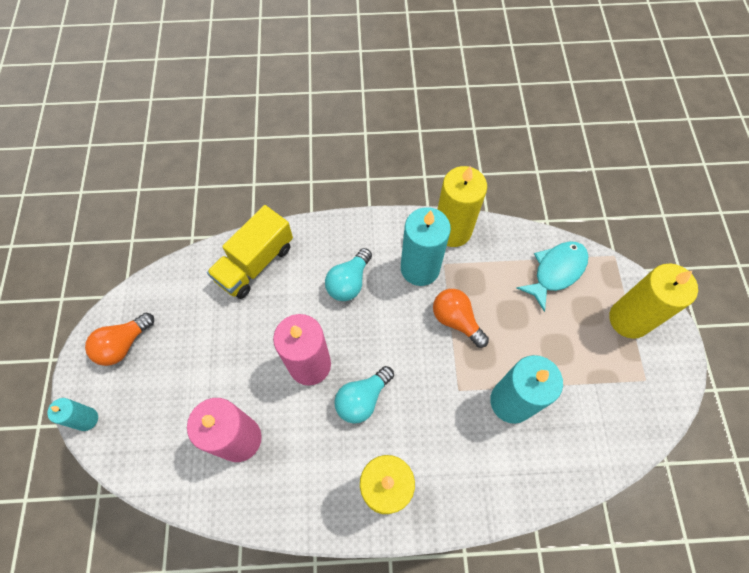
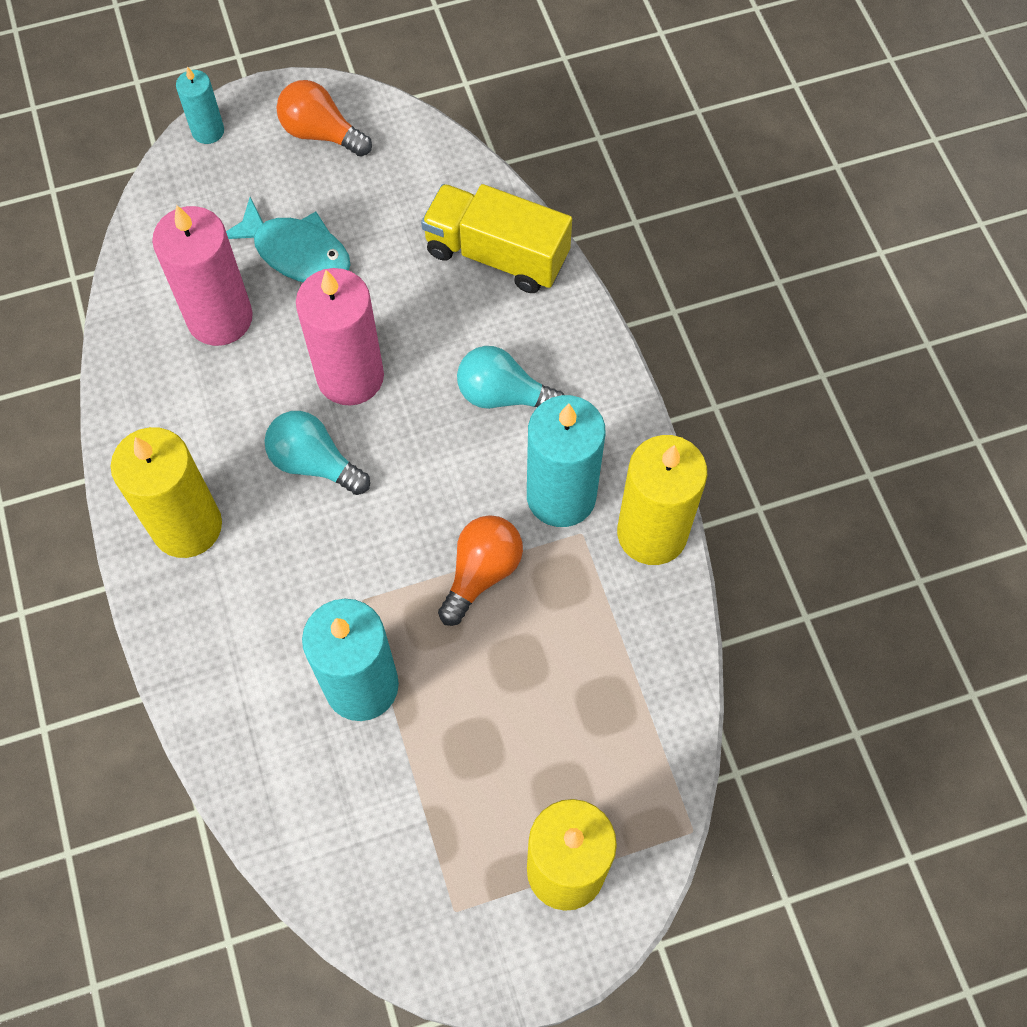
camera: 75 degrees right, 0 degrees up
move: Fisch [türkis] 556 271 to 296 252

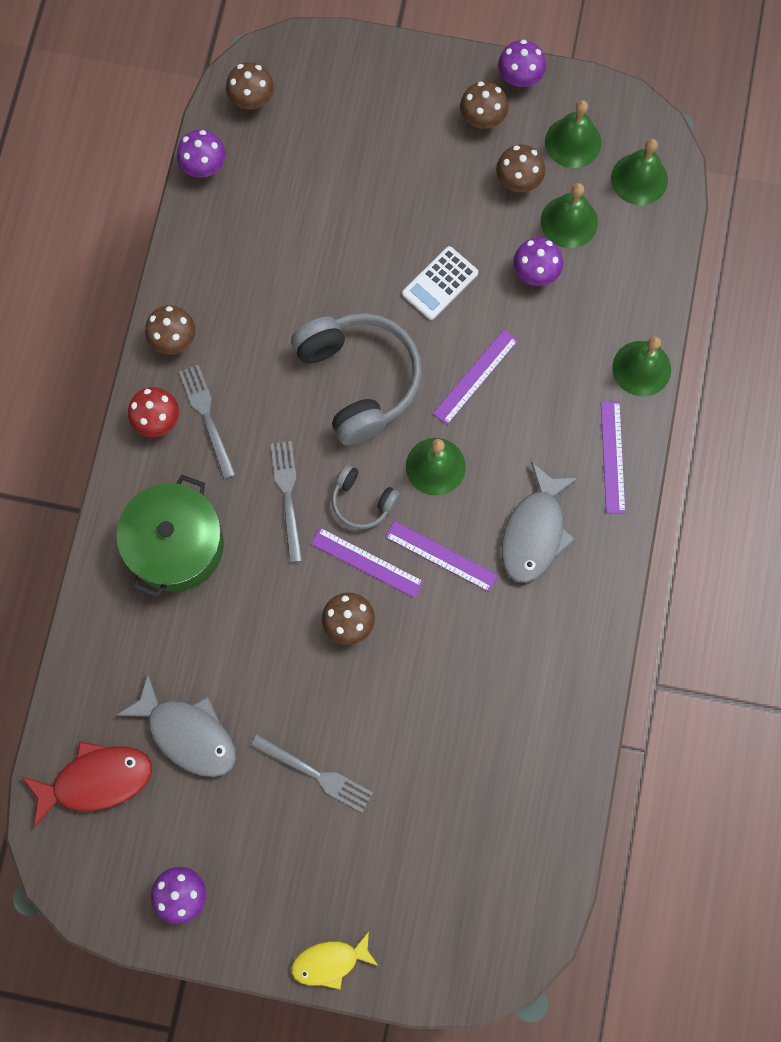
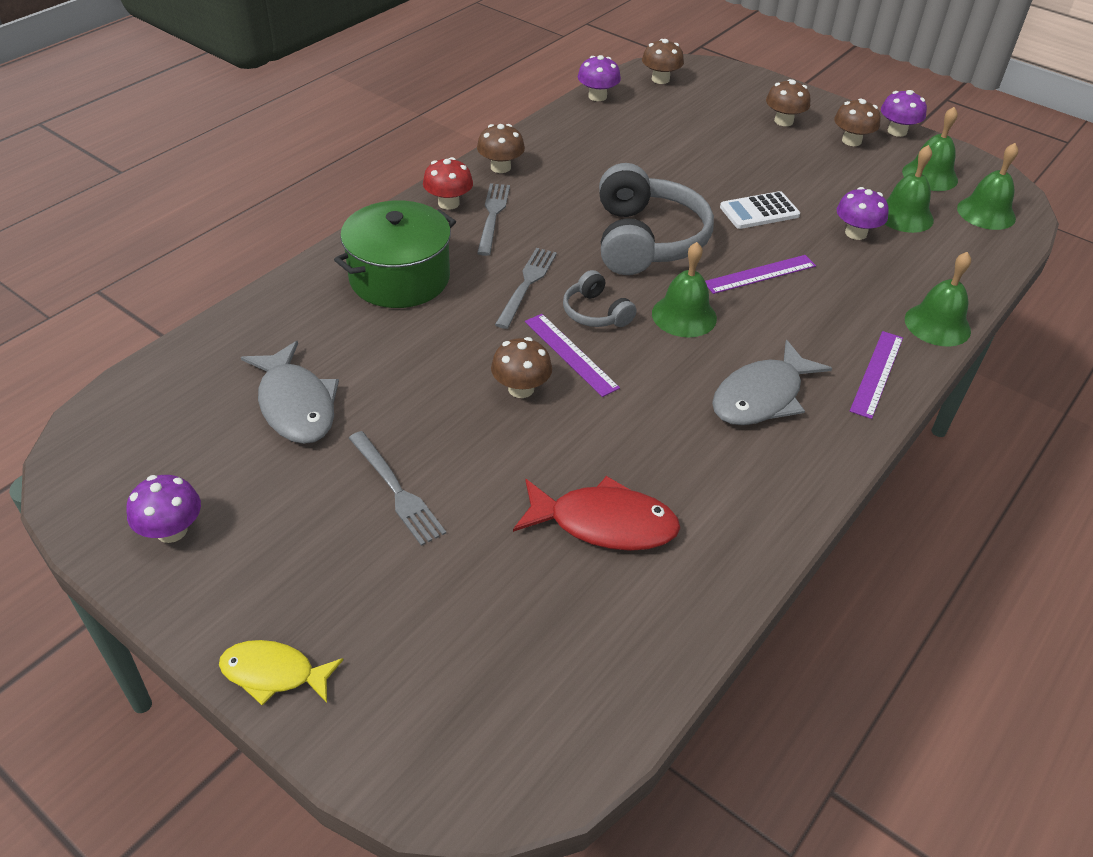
camera: 25 degrees right, 30 degrees down
delete: Lineal [lila] 441 556
move: Pilz [braun] 518 180 to 783 121; Fisch [rot] 96 780 to 604 523

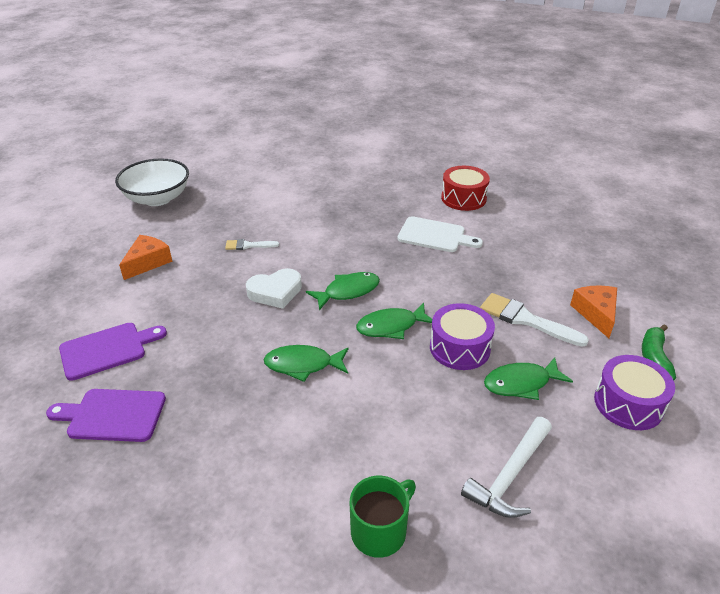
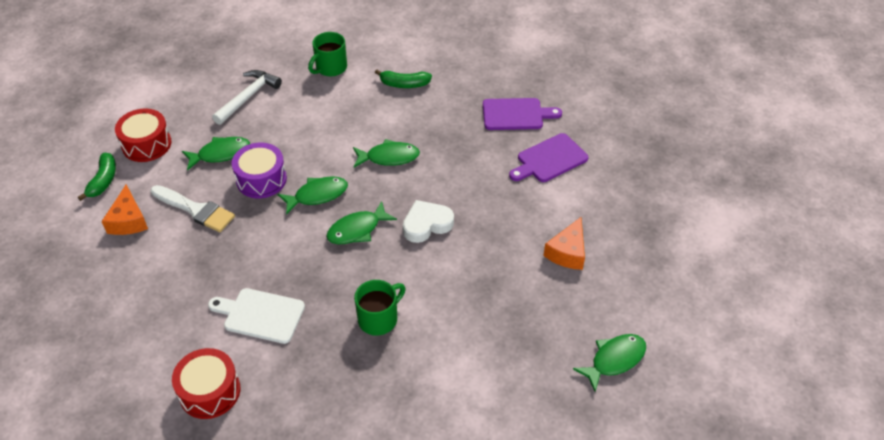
camera: 175 degrees right, 10 degrees up
delete: Pinsel [weiß] 248 245
insert: Banane [grün] 404 84; Tasse [grün] 379 318
replace: Schüssel [weiß] 157 198 to Fisch [grün] 614 360
recolor: Trommel [lila] 628 404 to Trommel [rot] 146 144

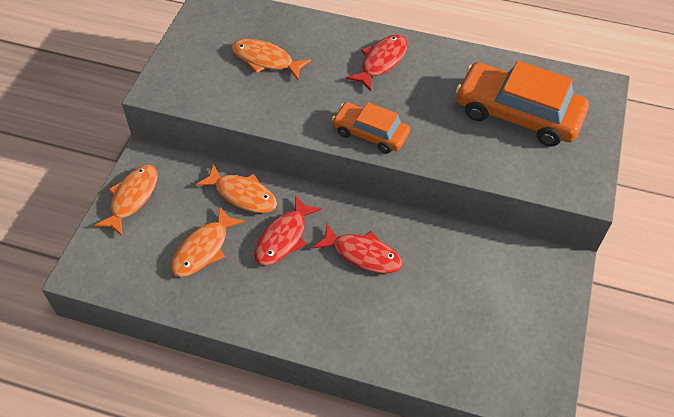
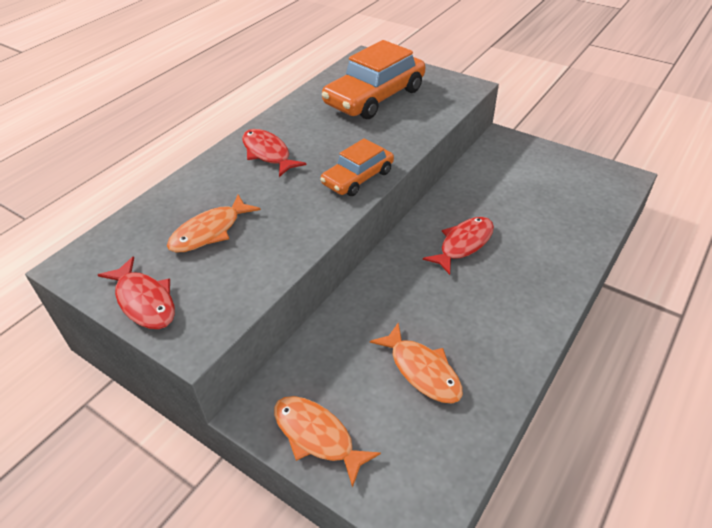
camera: 70 degrees left, 10 degrees down
delete: Fisch [orange] 242 195
move: Fisch [rot] 283 238 to 144 301

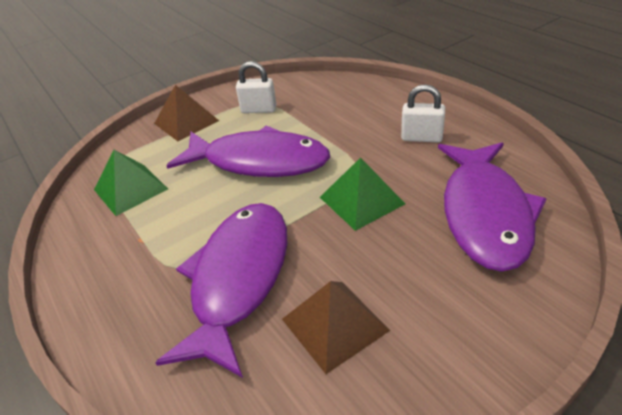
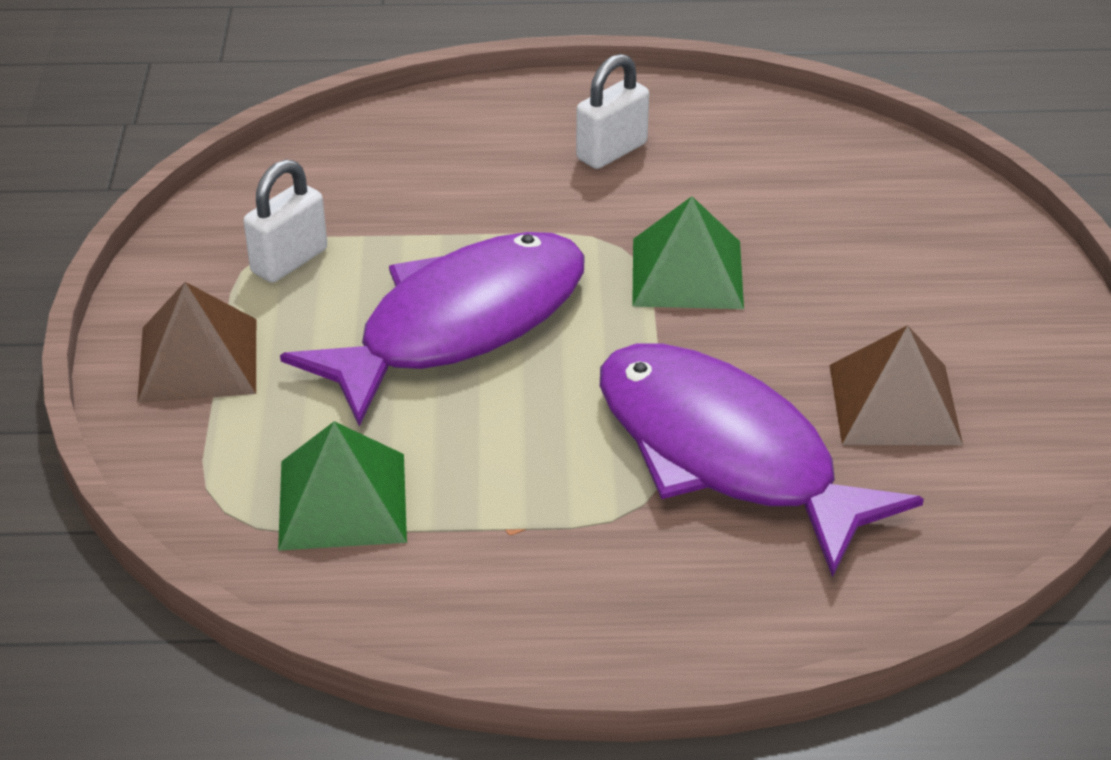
camera: 60 degrees left, 0 degrees up
delete: Fisch [lila] 485 214

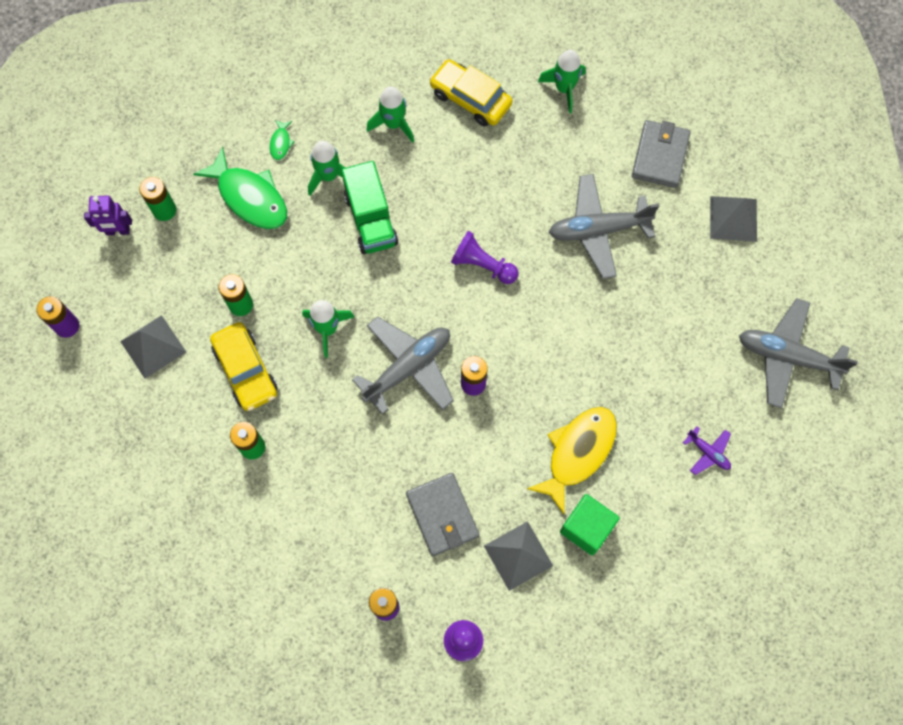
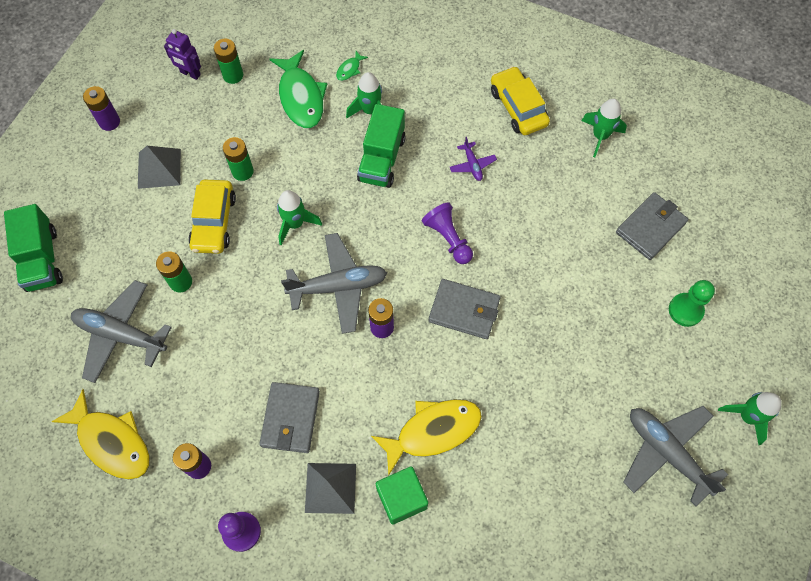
camera: 30 degrees right, 5 degrees down
insert: Lastwagen [grün] 42 259; Geldbörse [grau] 464 310; Fisch [gelb] 112 441
move: Rakete [grün] 393 124 to 747 416; Flugzeug [grau] 598 230 to 121 335; Flugzeug [lila] 708 452 to 472 165
replace: Pyramide [grau] 733 218 to Bauer [grün] 685 310

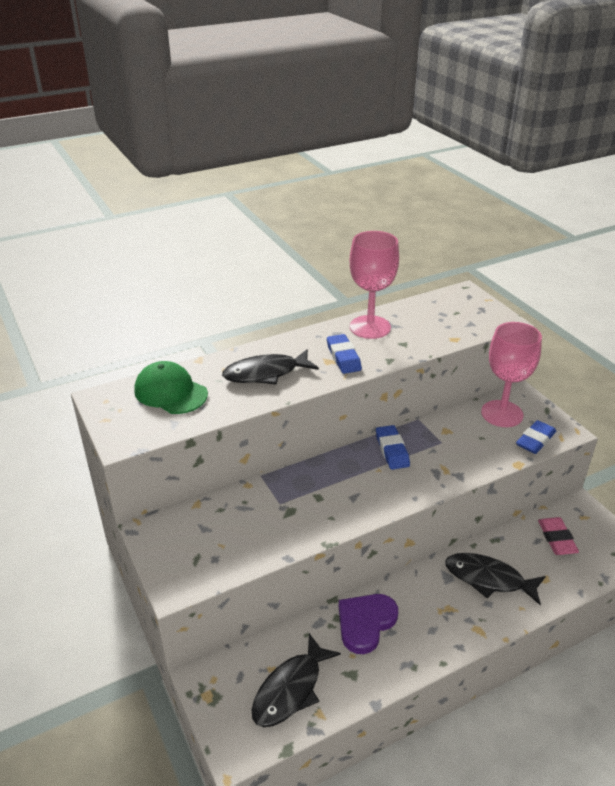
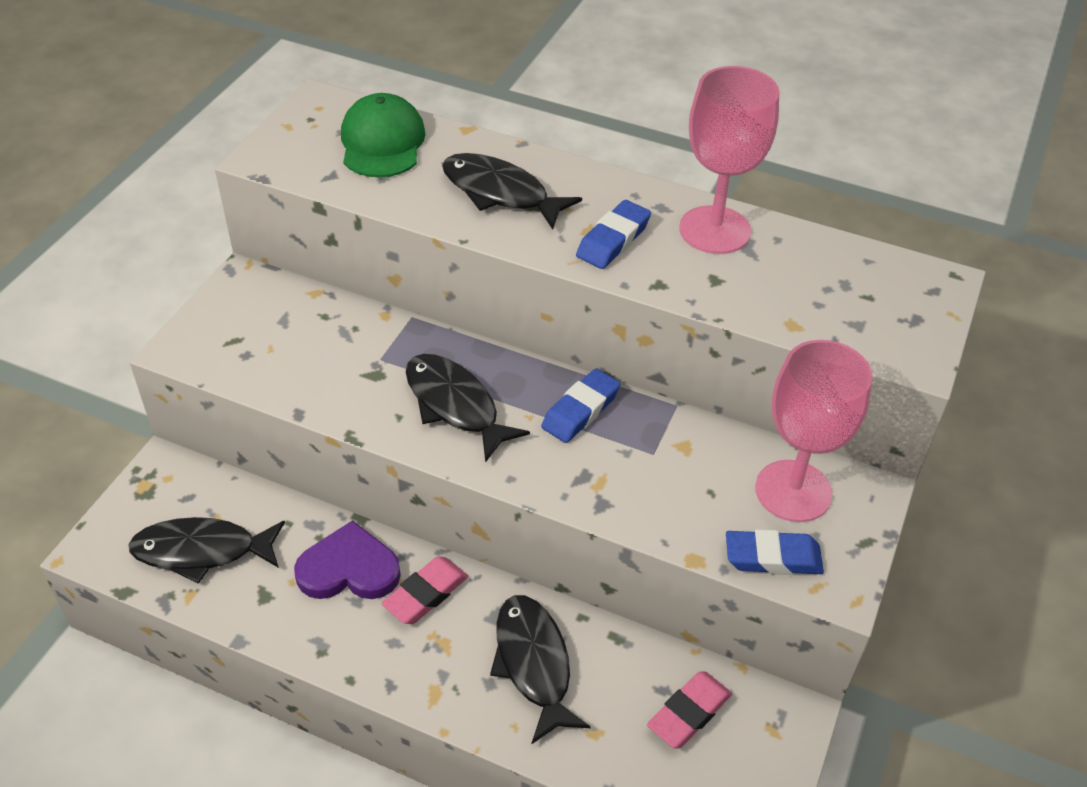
camera: 50 degrees right, 10 degrees up
insert: Fisch [schwarz] 455 405; Radiergummi [rosa] 426 594

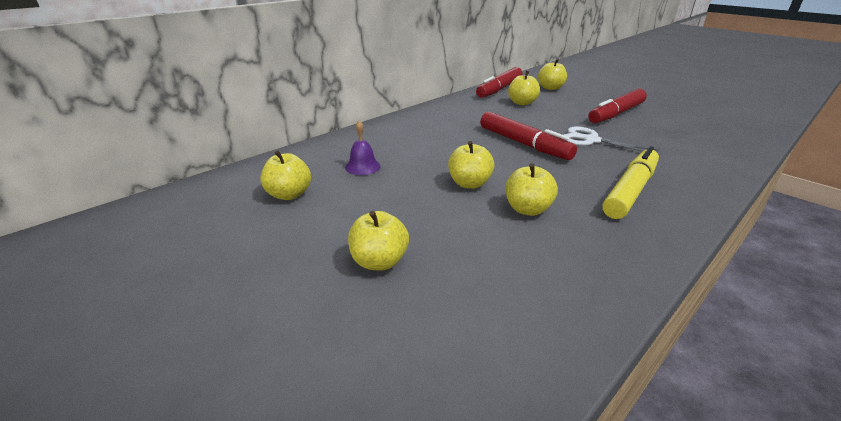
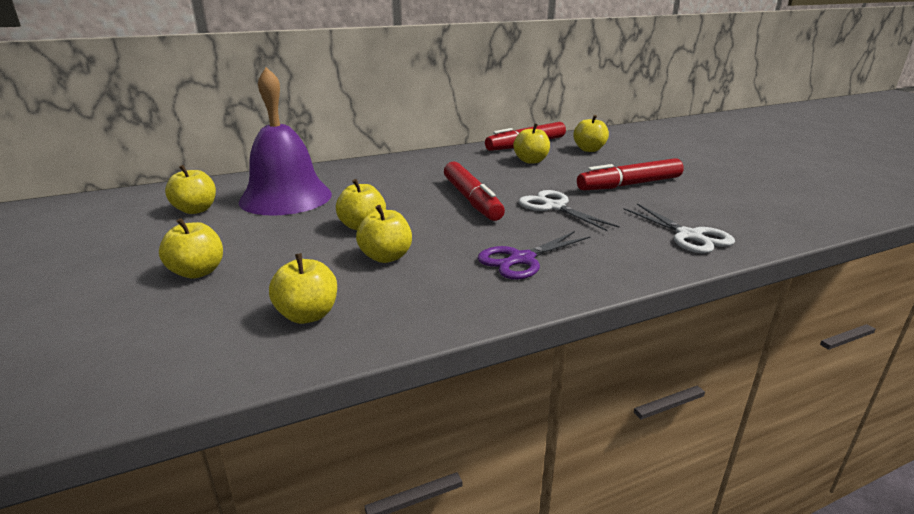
camera: 20 degrees right, 5 degrees down
insert: Schere [weiß] 689 236; Apfel [gelb] 307 315
replace: Filzstift [gelb] 630 191 to Schere [lila] 521 260
resize: Glocke [lila] 362 166 = 286 197 x2.48

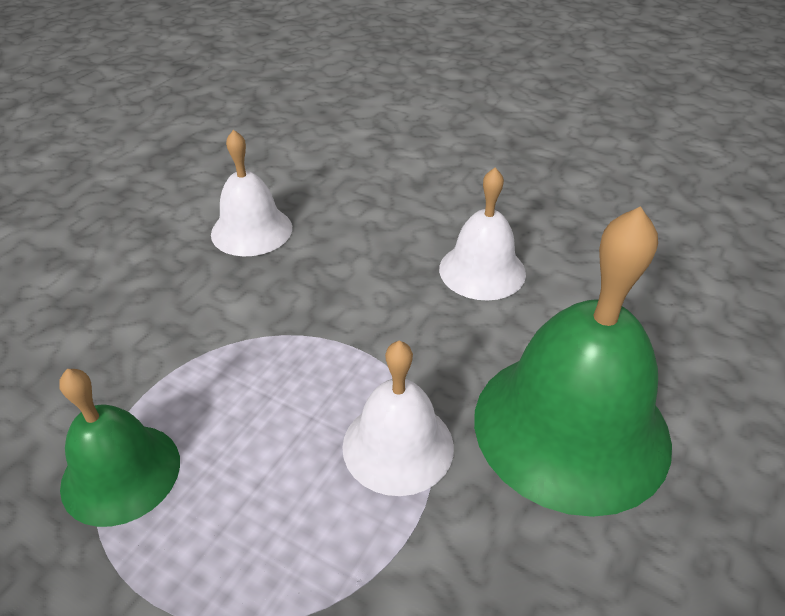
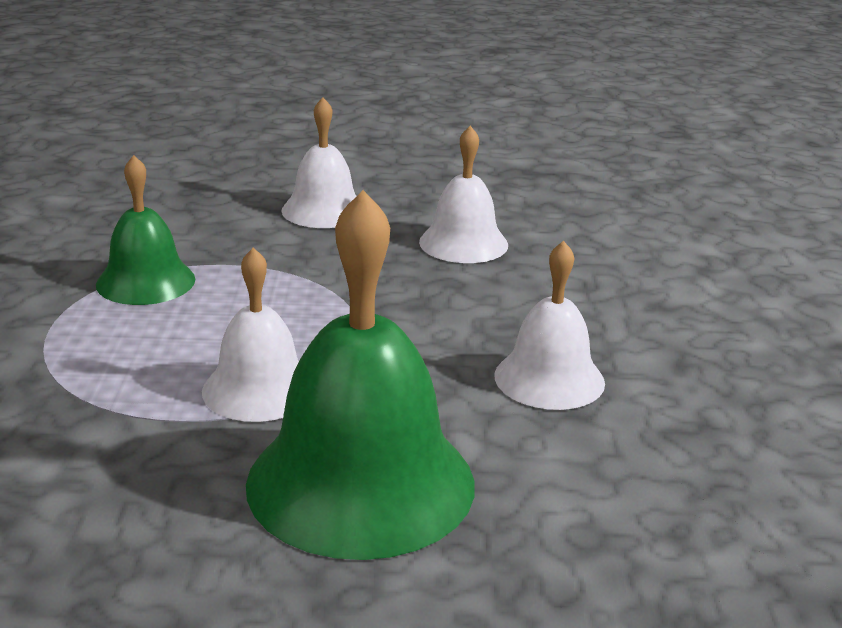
camera: 60 degrees right, 15 degrees down
insert: Glocke [weiß] 324 210

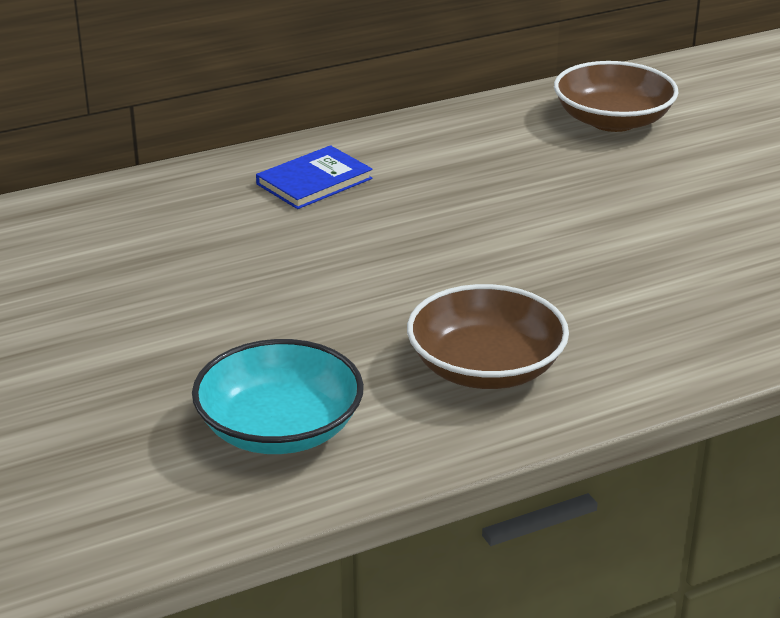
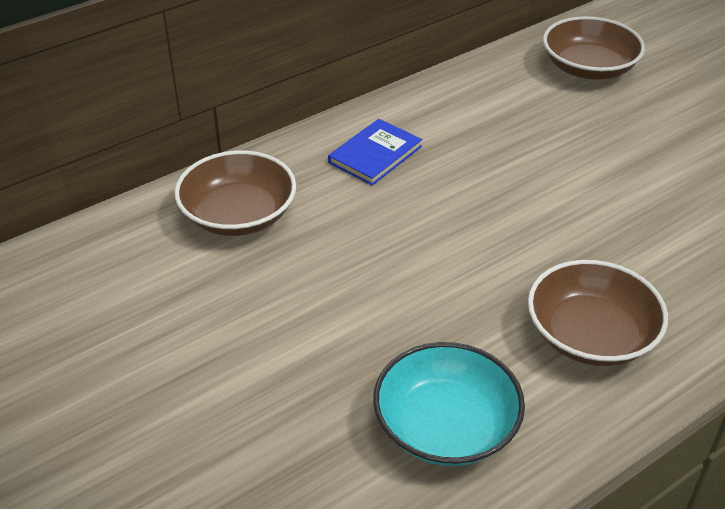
camera: 10 degrees left, 10 degrees up
insert: Schüssel [braun] 238 215

